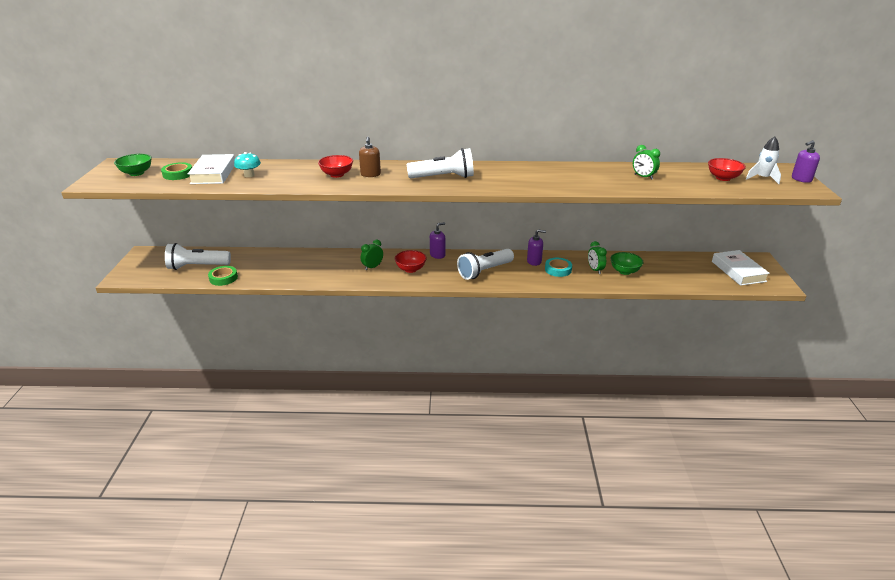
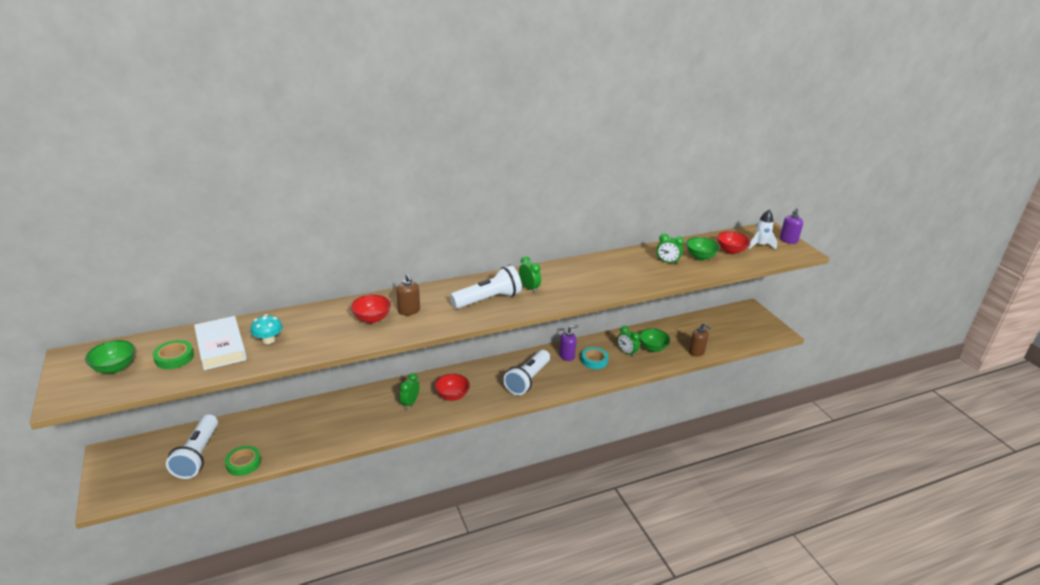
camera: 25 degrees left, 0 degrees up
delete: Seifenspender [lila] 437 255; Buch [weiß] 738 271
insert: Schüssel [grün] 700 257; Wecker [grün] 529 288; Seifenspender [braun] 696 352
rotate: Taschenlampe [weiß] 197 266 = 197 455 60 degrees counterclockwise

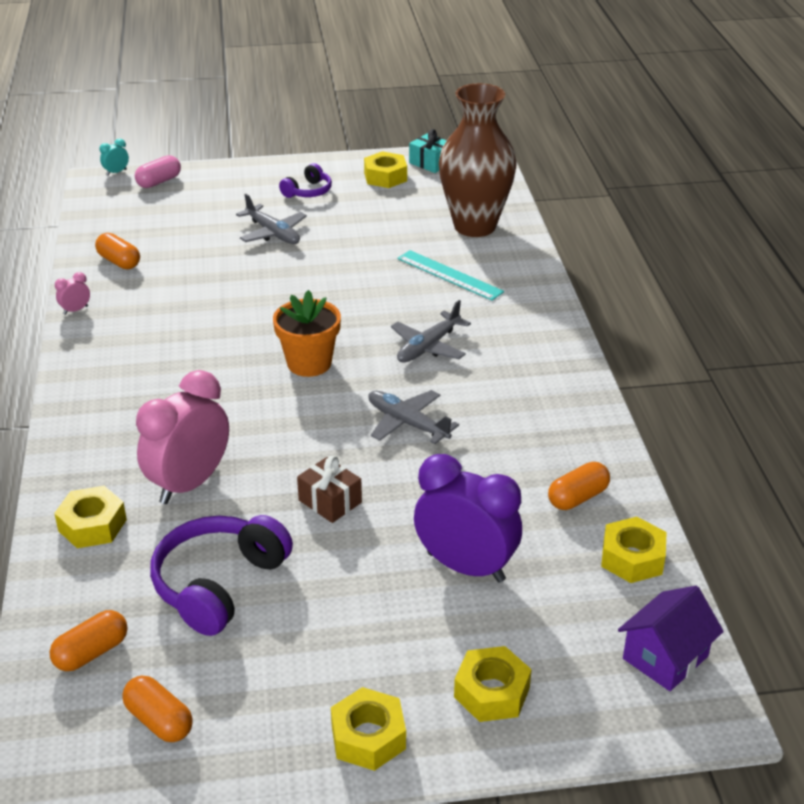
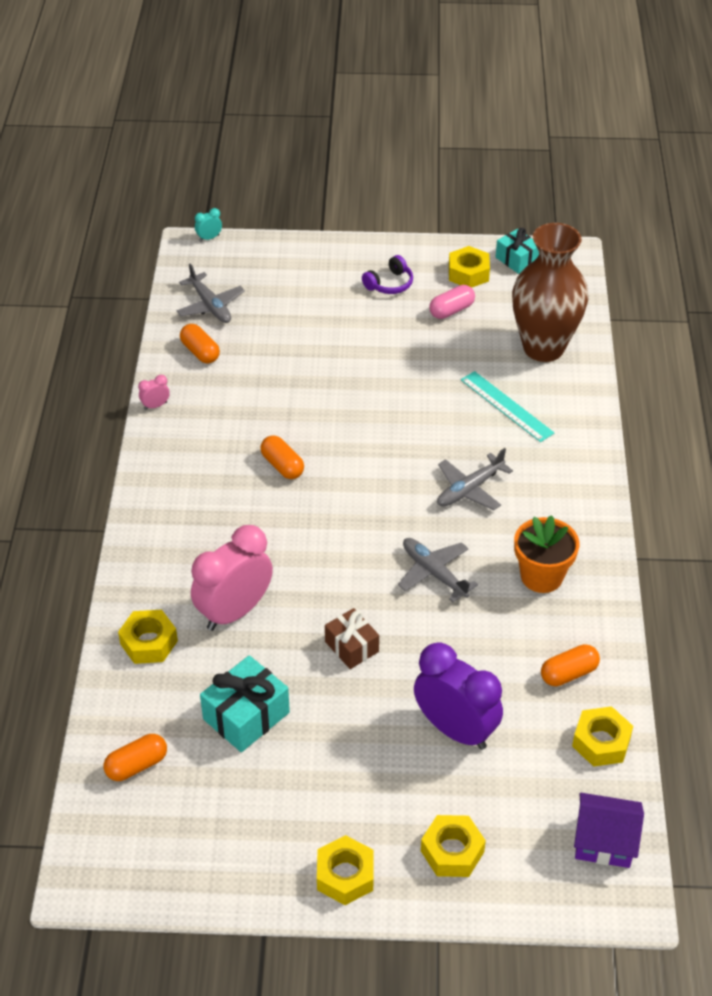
camera: 10 degrees right, 10 degrees up
move: Kapsel [rosa] 159 182 to 451 310; Flugzeug [grau] 273 233 to 210 305; Blumentopf [orange] 309 363 to 541 576; Kapsel [orange] 159 721 to 282 466
replace: Kopfhörer [lila] 219 584 to Geschenk [türkis] 246 716
rotate: Haus [lila] 665 657 = 604 842 45 degrees clockwise

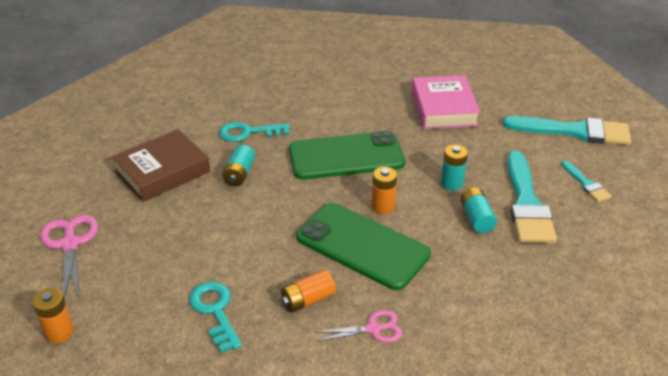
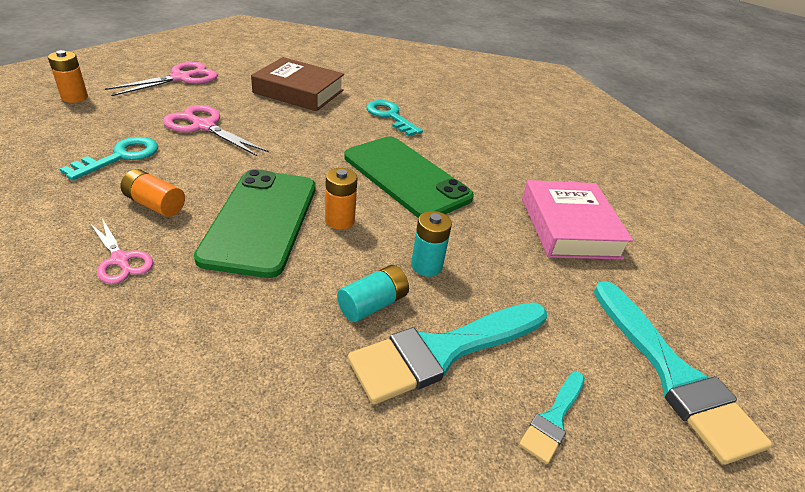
camera: 55 degrees right, 0 degrees up
delete: Batterie [türkis] 239 174
insert: Schere [rosa] 204 126
rotate: Buch [rosa] 444 108 = 569 227 60 degrees counterclockwise

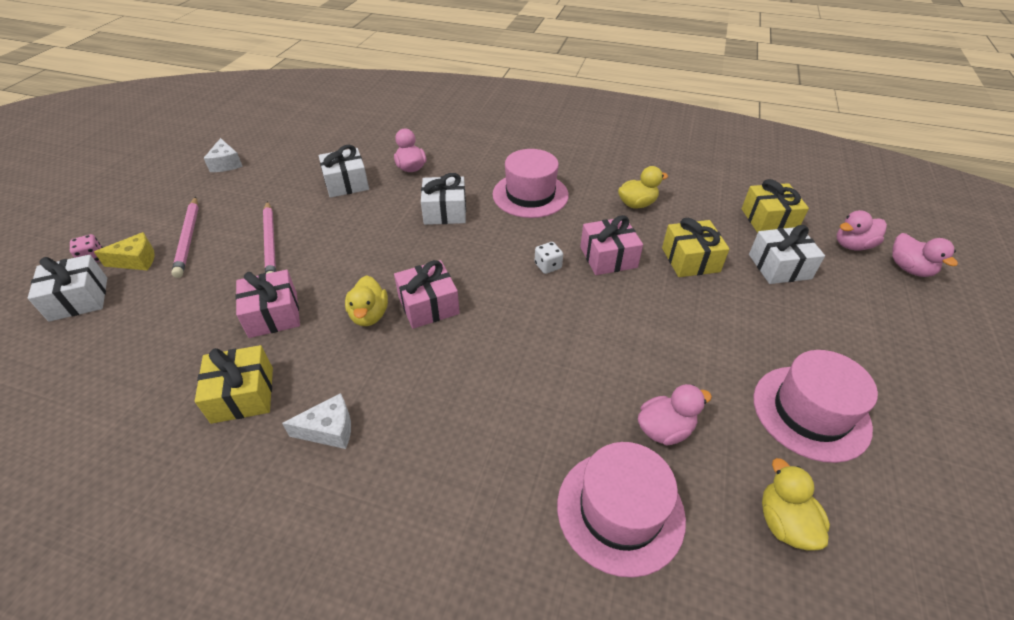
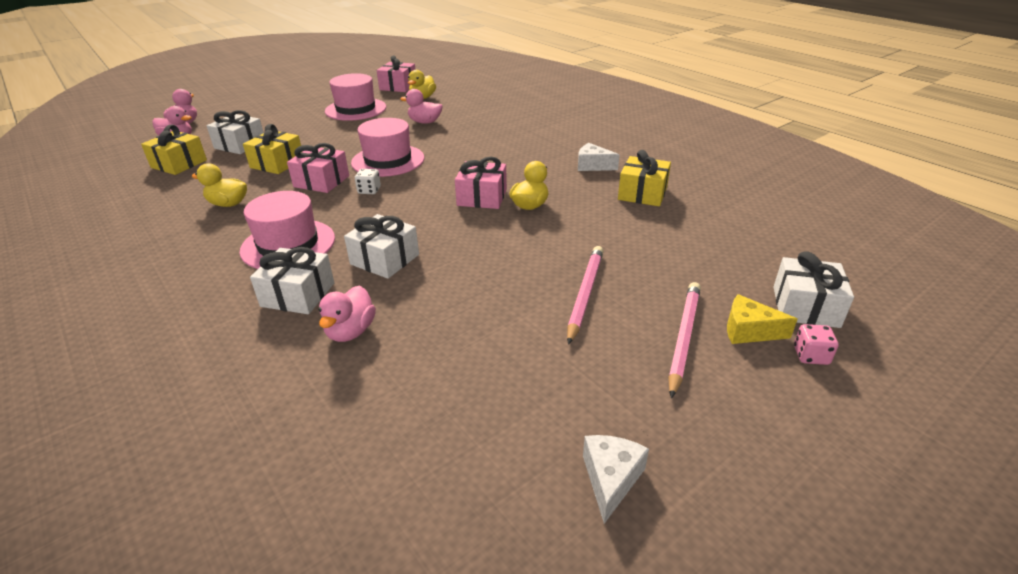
camera: 145 degrees left, 10 degrees down
move: Geschenk [weiß] 346 183 to 298 295; Geschenk [rosa] 273 314 to 398 86; Hut [rosa] 620 510 to 388 160

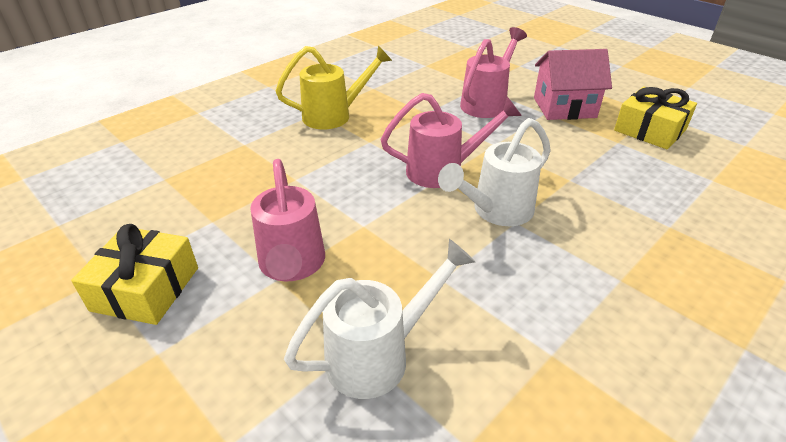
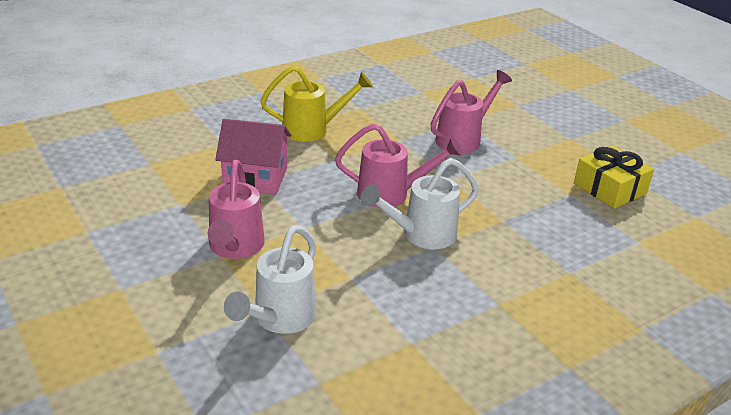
camera: 10 degrees right, 5 degrees down
delete: Geschenk [gelb] 145 289
move: Haus [rosa] 564 107 to 255 178
rotate: Gießkanne [weiß] 379 355 = 279 319 135 degrees clockwise

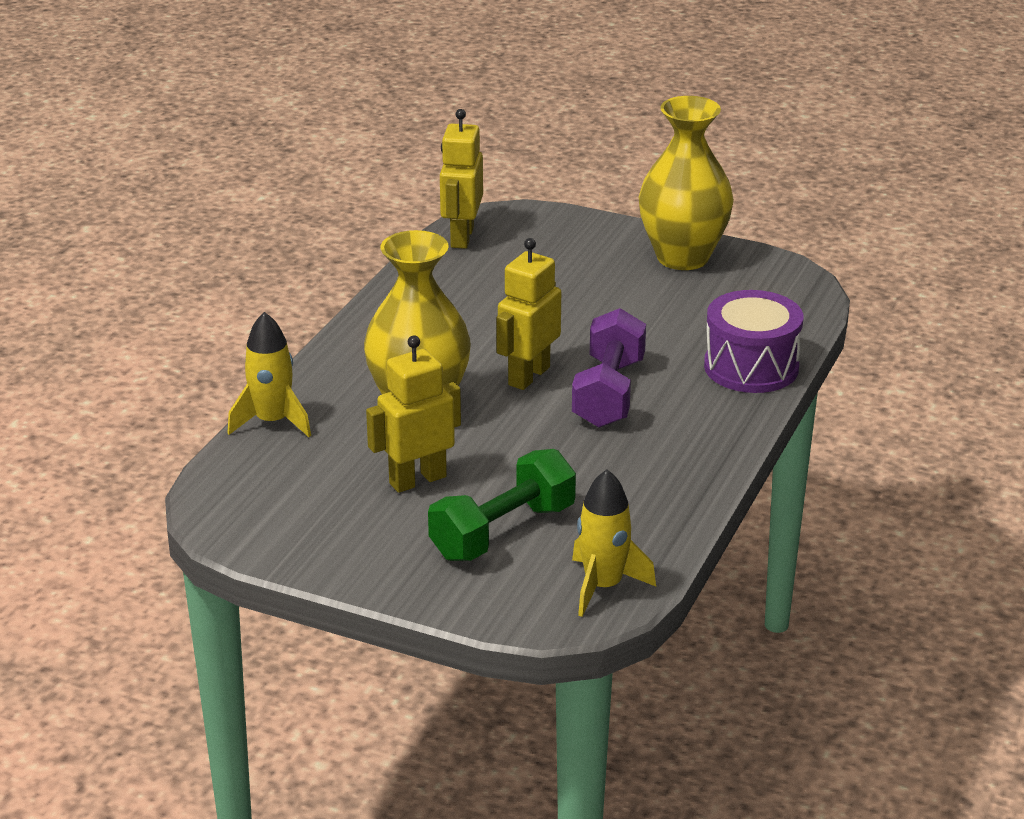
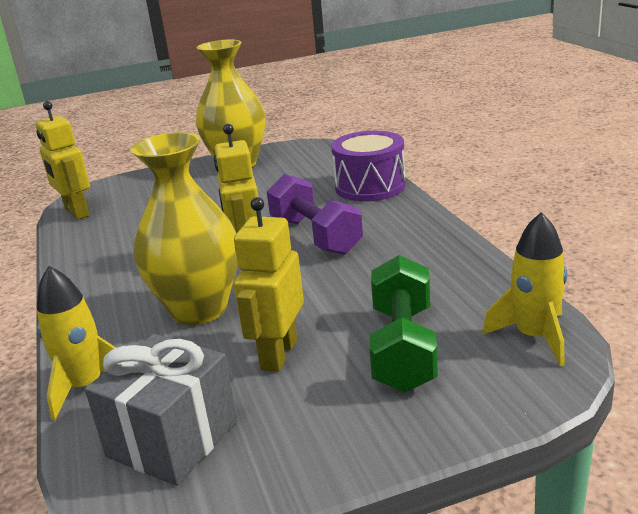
camera: 40 degrees left, 5 degrees down
insert: Geschenk [grau] 173 439

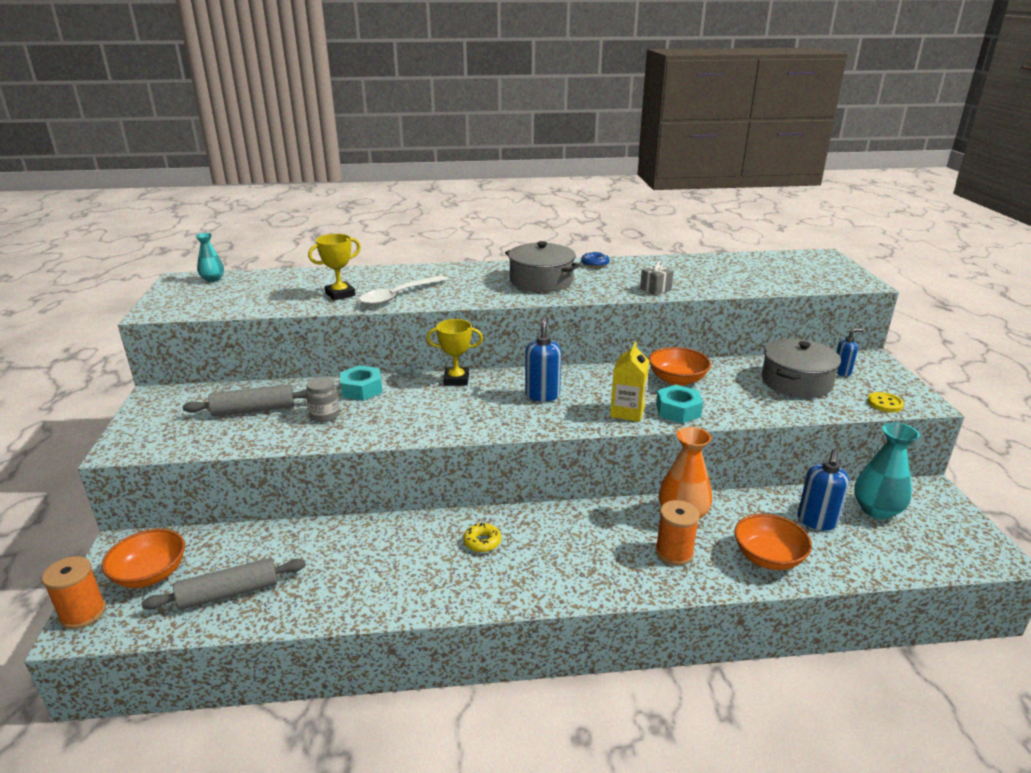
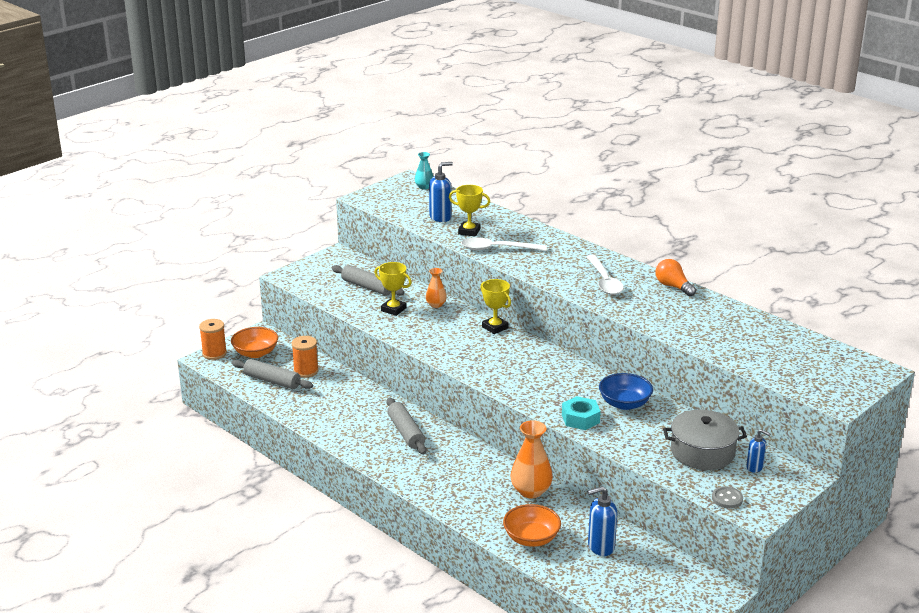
camera: 50 degrees right, 0 degrees up
delete: Geschenk [grau] 655 289; Getränkekarton [gelb] 627 412; Vase [türkis] 876 510
move: Seifenspender [blau] 542 395 to 440 217; Garnrolle [orange] 674 552 to 306 371
replace: Kochtopf [grau] 541 281 to Löffel [weiß] 604 281; Donut [blau] 595 264 to Glühbirne [orange] 673 286; Sechskantmutter [türkis] 361 389 to Vase [orange] 436 305; Einmachglas [grau] 325 415 to Pokal [gelb] 393 309; Donut [gelb] 482 542 to Nudelholz [grau] 406 432
recolor: Schüssel [orange] 677 380 to Schüssel [blau] 624 403; Knopf [gelb] 885 403 to Knopf [grau] 727 499

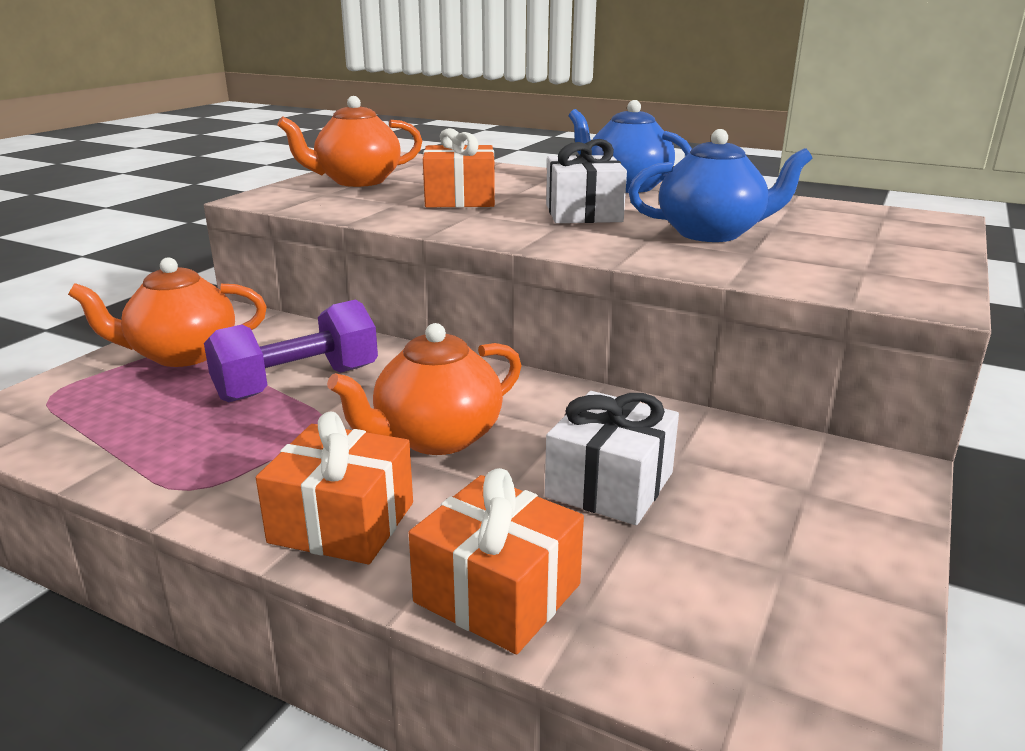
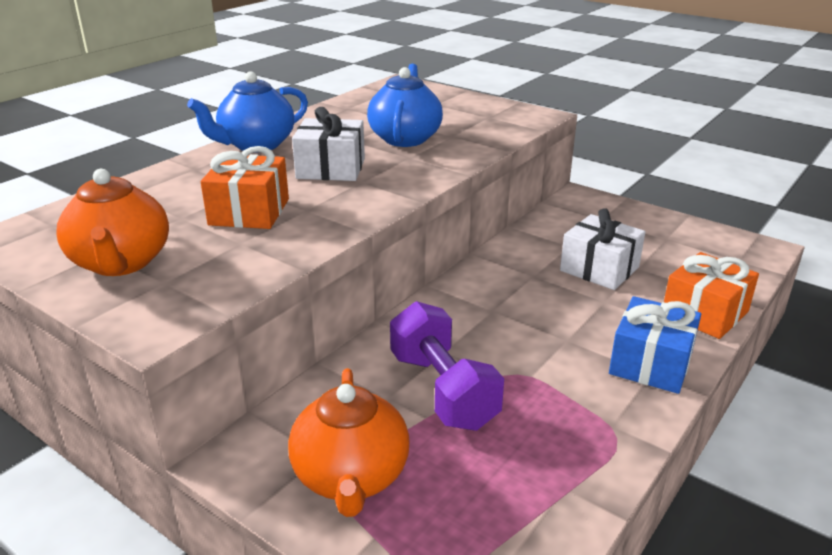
camera: 80 degrees left, 5 degrees up
delete: Teekanne [orange] 436 438
recolor: Geschenk [orange] 342 522 to Geschenk [blau] 650 363

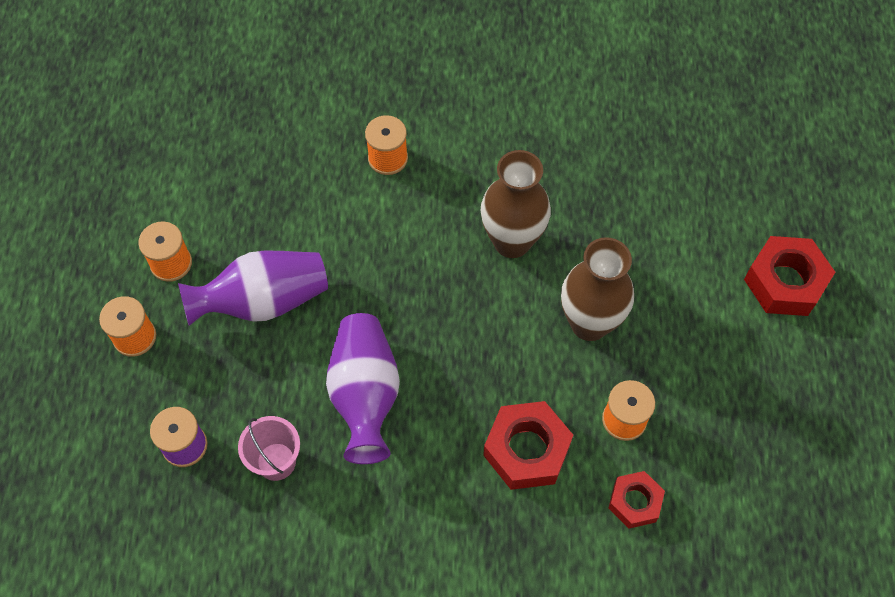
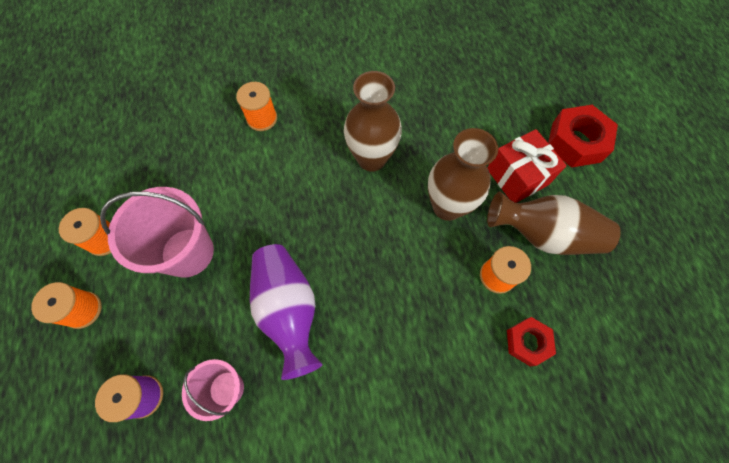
camera: 15 degrees left, 5 degrees up
delete: Sechskantmutter [rot] 526 450
insert: Geschenk [rot] 517 176; Vase [braun] 543 234
replace: Vase [lila] 263 301 to Eimer [rosa] 187 252

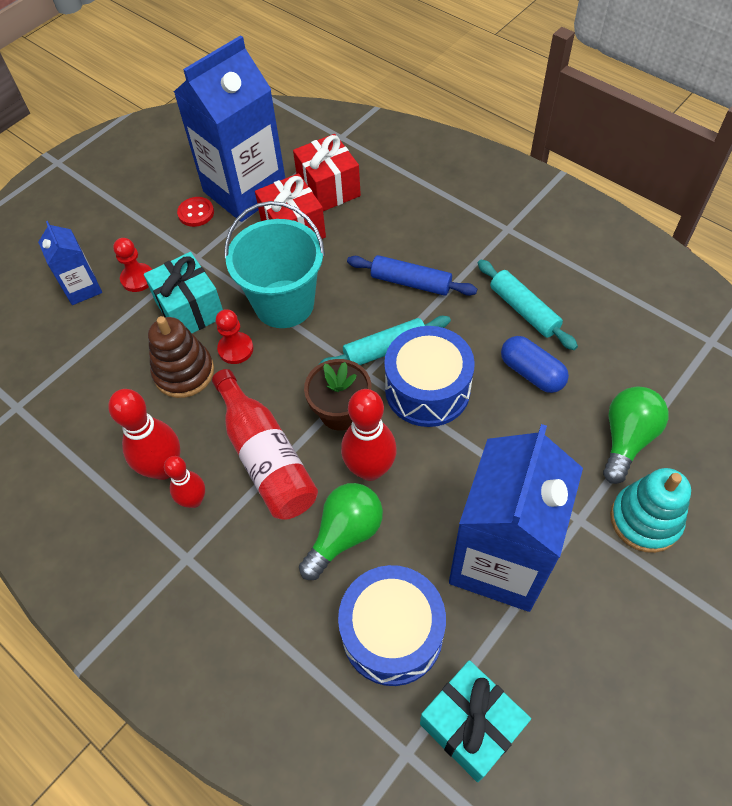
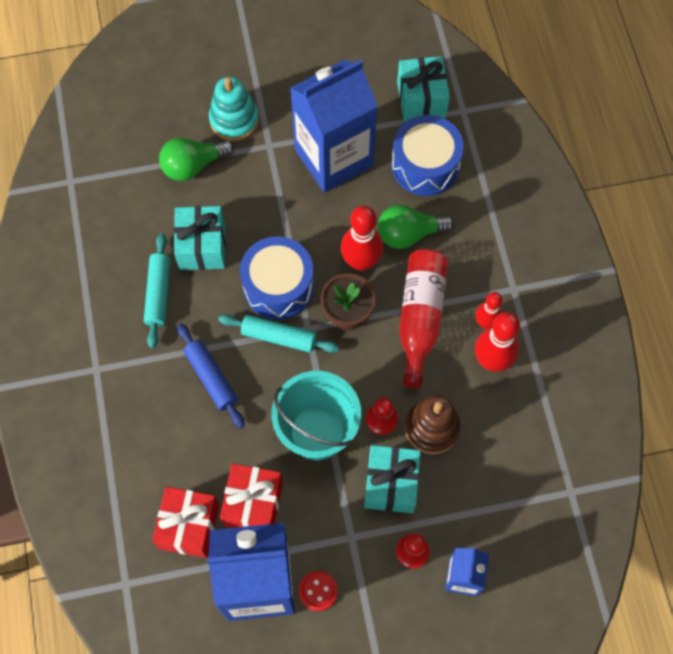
camera: 145 degrees left, 10 degrees up
replace: Kapsel [blau] 531 373 to Geschenk [türkis] 202 246

